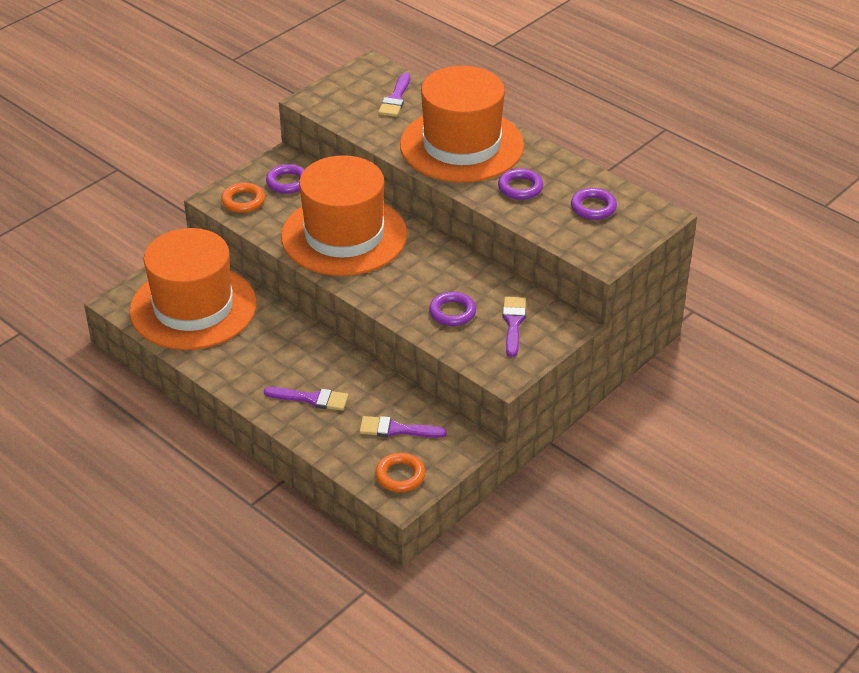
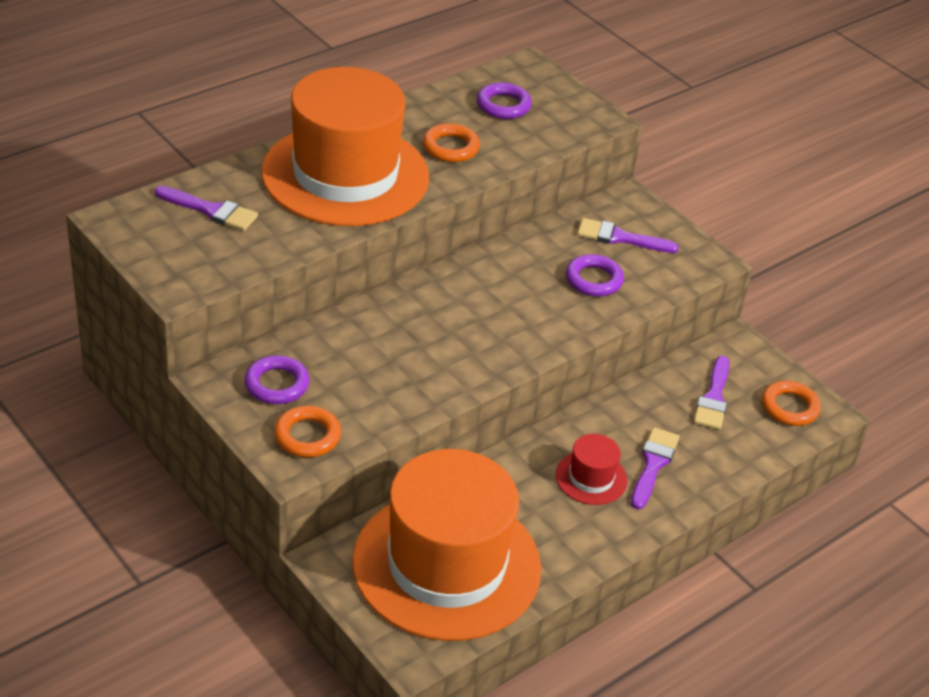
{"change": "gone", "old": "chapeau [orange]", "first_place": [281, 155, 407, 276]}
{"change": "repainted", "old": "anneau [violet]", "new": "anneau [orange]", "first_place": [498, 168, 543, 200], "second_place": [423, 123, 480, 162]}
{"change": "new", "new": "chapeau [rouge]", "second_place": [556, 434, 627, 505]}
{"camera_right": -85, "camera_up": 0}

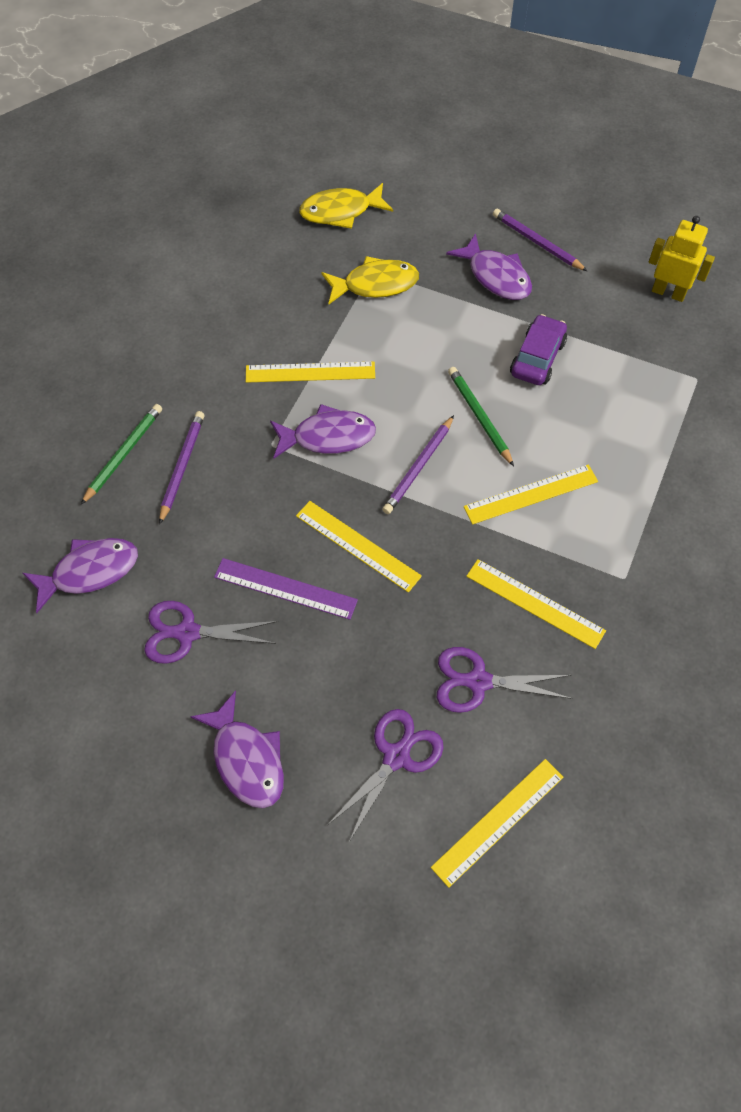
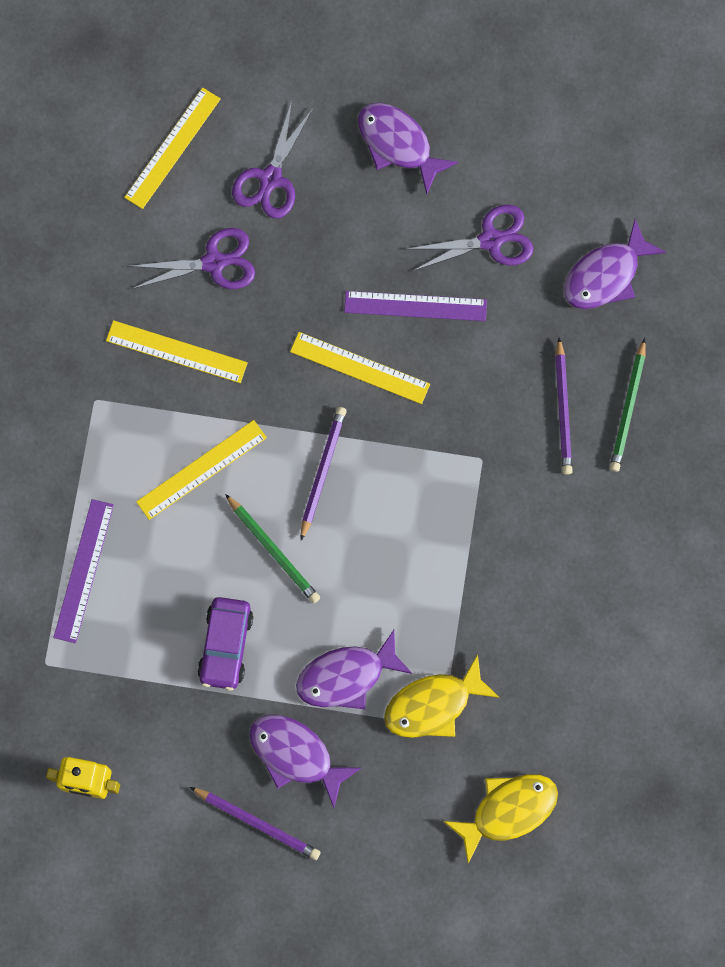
{"change": "gone", "old": "règle [jaune]", "first_place": [246, 362, 375, 383]}
{"change": "shifted", "old": "poisson [violet]", "first_place": [270, 404, 376, 458], "second_place": [296, 630, 413, 709]}
{"change": "new", "new": "règle [violet]", "second_place": [53, 499, 114, 643]}
{"camera_right": 165, "camera_up": 15}

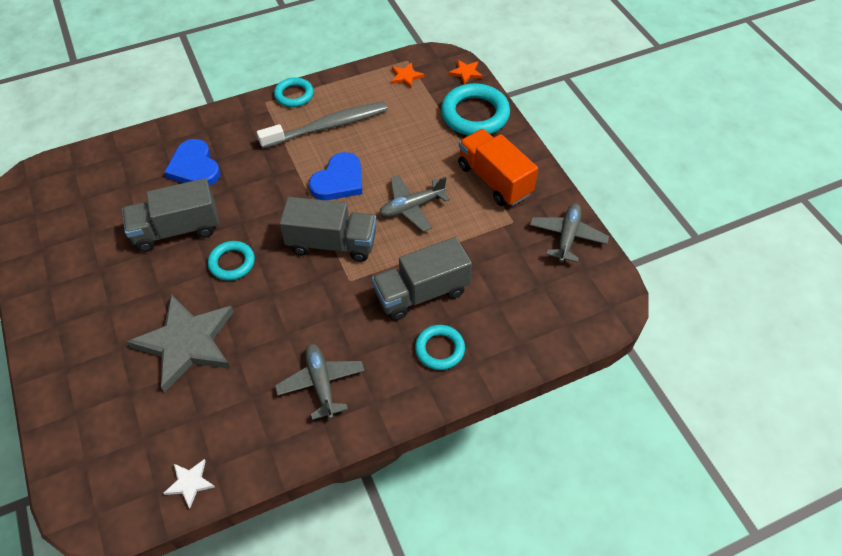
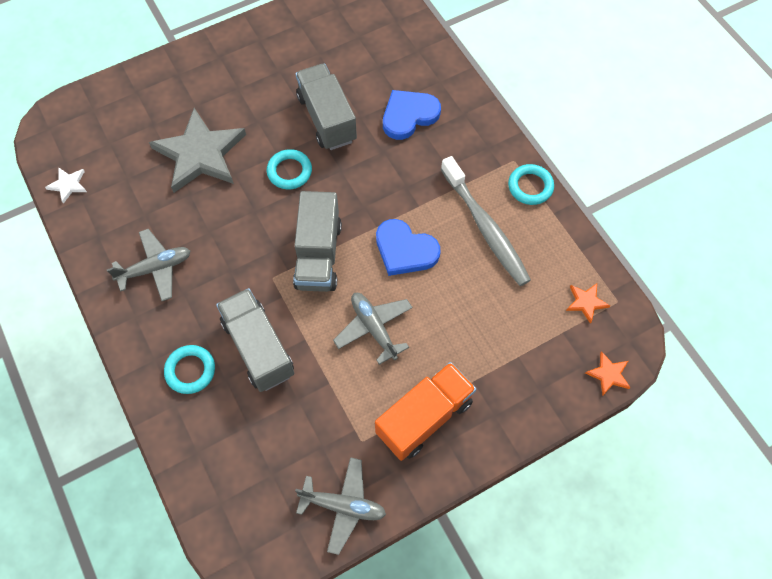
{"change": "gone", "old": "anneau [turquoise]", "first_place": [441, 83, 510, 136]}
{"camera_right": 85, "camera_up": 10}

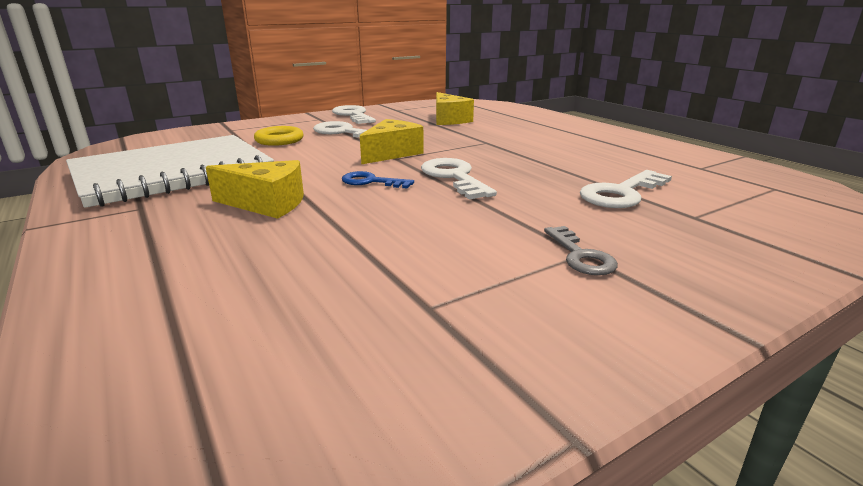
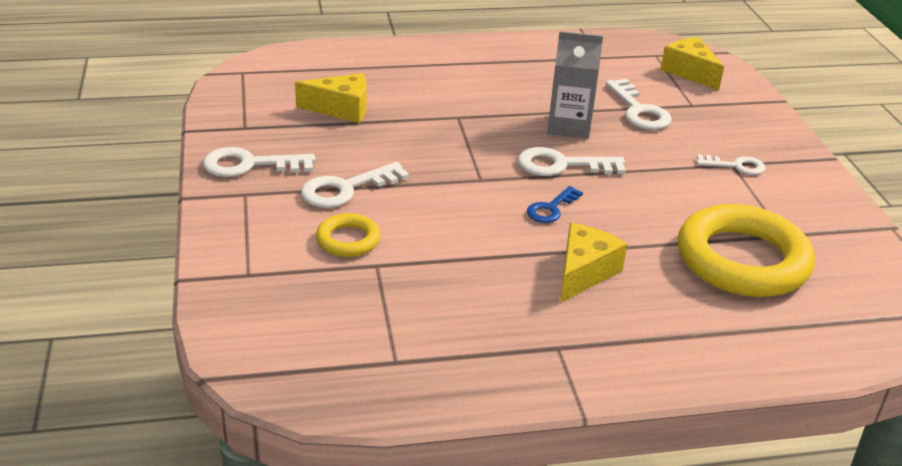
{"change": "shifted", "old": "fromage [jaune]", "first_place": [360, 119, 424, 164], "second_place": [660, 37, 724, 90]}
{"change": "gone", "old": "carnet [blanc]", "first_place": [66, 135, 274, 208]}
{"change": "repainted", "old": "clé [gris]", "new": "clé [blanc]", "first_place": [544, 226, 618, 275], "second_place": [697, 154, 765, 175]}
{"change": "new", "new": "brique de lait [gris]", "second_place": [547, 31, 603, 139]}
{"change": "new", "new": "anneau [jaune]", "second_place": [677, 204, 815, 297]}
{"camera_right": -70, "camera_up": 10}

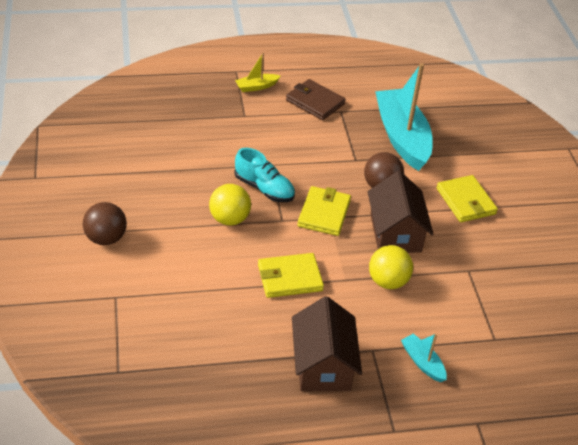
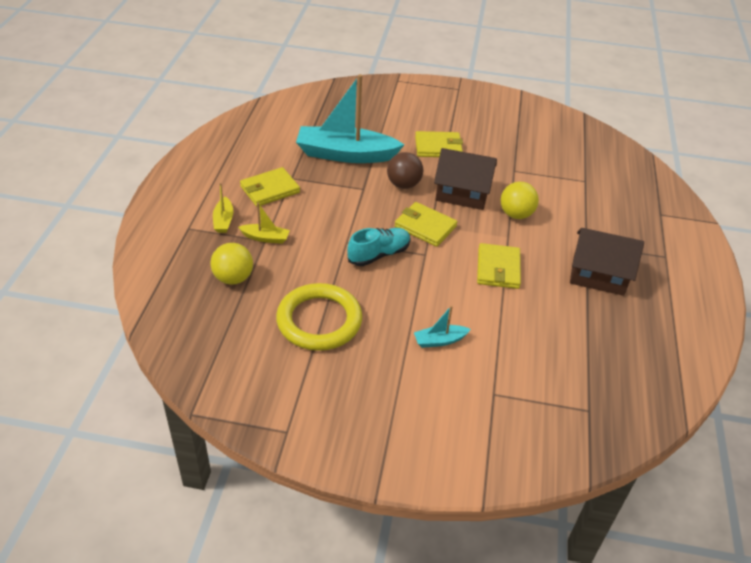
{"change": "repainted", "old": "portefeuille [marron]", "new": "portefeuille [jaune]", "first_place": [286, 79, 346, 120], "second_place": [240, 167, 300, 207]}
{"change": "shifted", "old": "balle [jaune]", "first_place": [209, 184, 251, 226], "second_place": [210, 243, 253, 285]}
{"change": "gone", "old": "balle [marron]", "first_place": [83, 202, 127, 245]}
{"change": "shifted", "old": "bateau [turquoise]", "first_place": [401, 334, 447, 382], "second_place": [414, 305, 471, 348]}
{"change": "new", "new": "bateau [jaune]", "second_place": [238, 203, 290, 244]}
{"change": "new", "new": "anneau [jaune]", "second_place": [276, 283, 362, 351]}
{"camera_right": -70, "camera_up": 0}

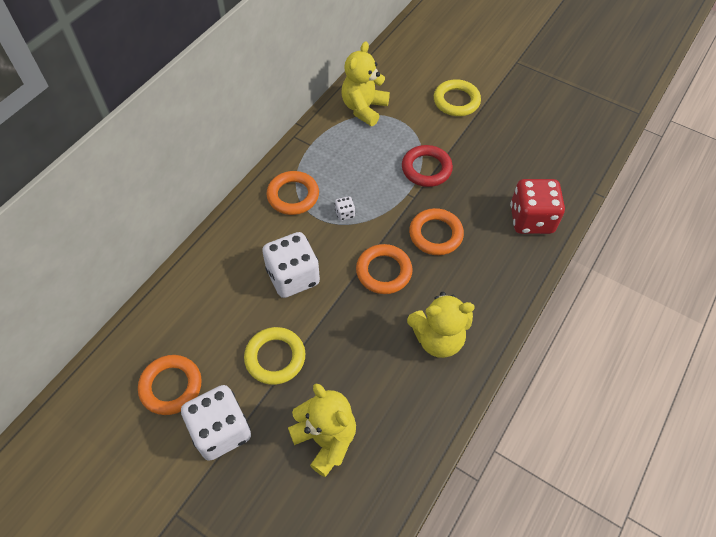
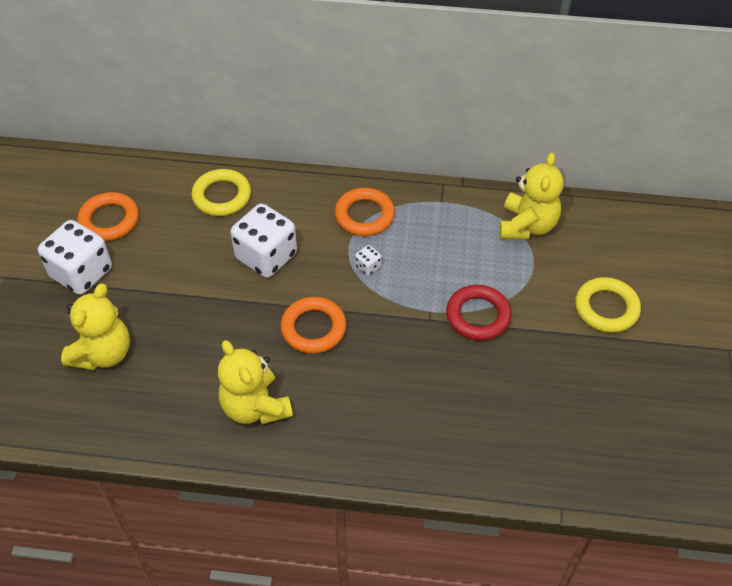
{"change": "rotated", "old": "ours en peluche [jaune]", "first_place": [342, 41, 390, 126], "second_place": [499, 152, 563, 239], "degrees": 105}
{"change": "gone", "old": "dé [rouge]", "first_place": [510, 179, 565, 234]}
{"change": "gone", "old": "anneau [orange]", "first_place": [409, 208, 464, 255]}
{"change": "shifted", "old": "anneau [jaune]", "first_place": [244, 327, 305, 385], "second_place": [191, 169, 251, 216]}
{"camera_right": 65, "camera_up": -5}

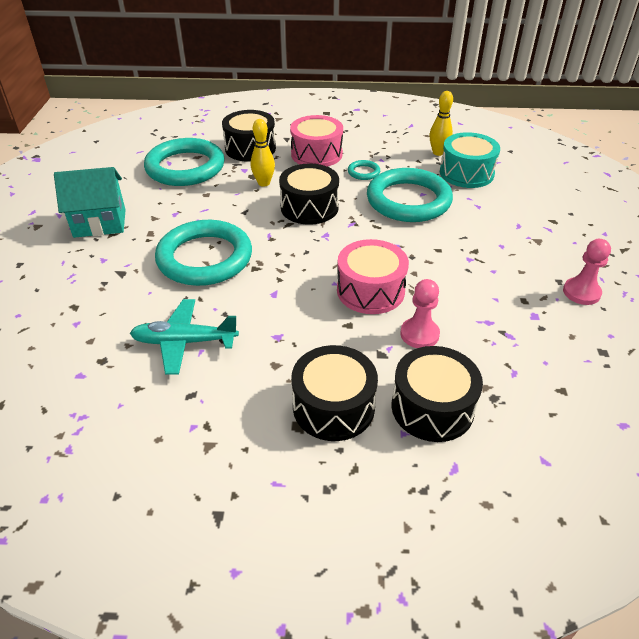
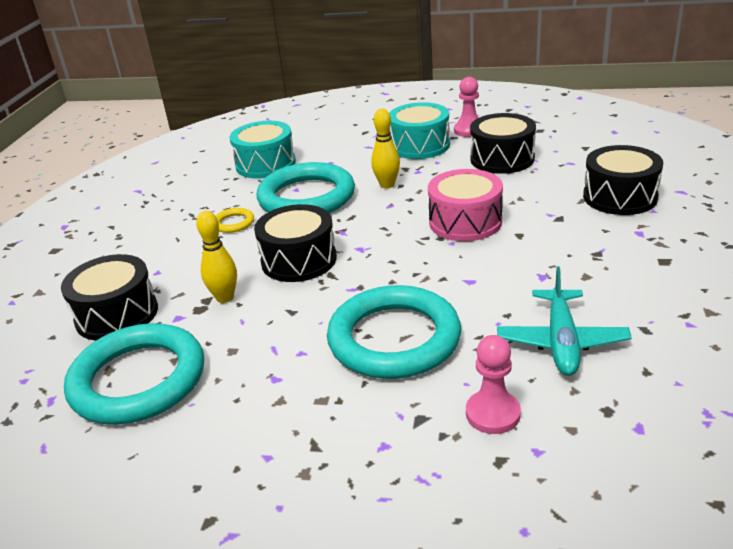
{"change": "shifted", "old": "quille [jaune]", "first_place": [430, 91, 453, 156], "second_place": [371, 109, 400, 188]}
{"change": "gone", "old": "tambour [rose]", "first_place": [290, 115, 343, 167]}
{"change": "repainted", "old": "anneau [turquoise]", "new": "anneau [jaune]", "first_place": [348, 160, 380, 180], "second_place": [216, 208, 254, 233]}
{"change": "gone", "old": "maison [turquoise]", "first_place": [54, 167, 126, 238]}
{"change": "shifted", "old": "pion [rose]", "first_place": [400, 279, 440, 348], "second_place": [466, 335, 521, 434]}
{"change": "shifted", "old": "tambour [noir]", "first_place": [291, 345, 378, 441], "second_place": [470, 113, 536, 174]}
{"change": "new", "new": "tambour [turquoise]", "second_place": [389, 102, 450, 159]}
{"camera_right": -80, "camera_up": -10}

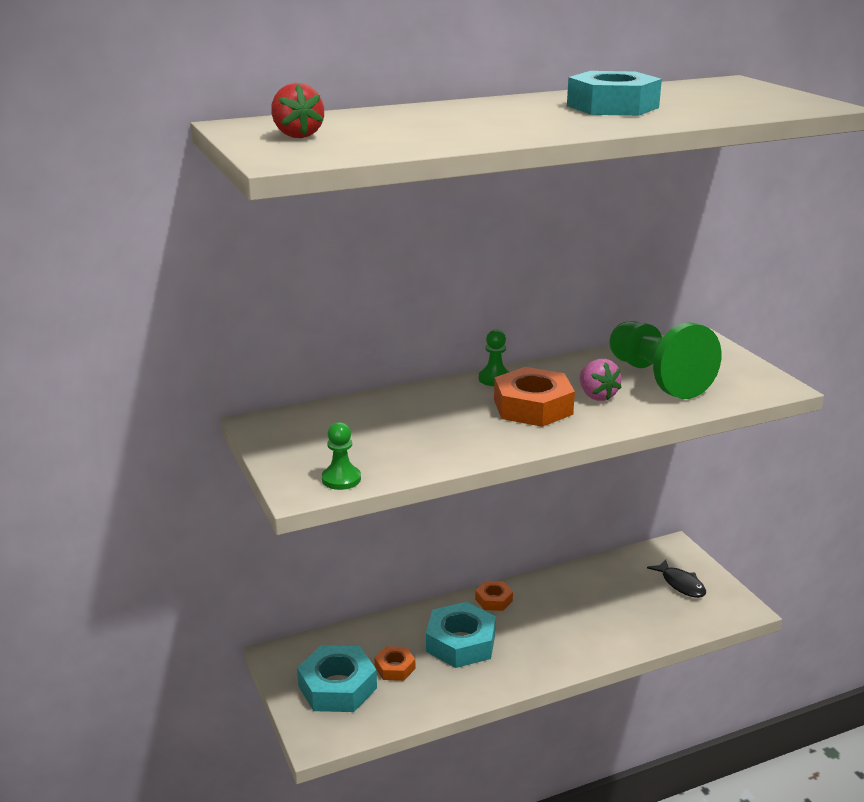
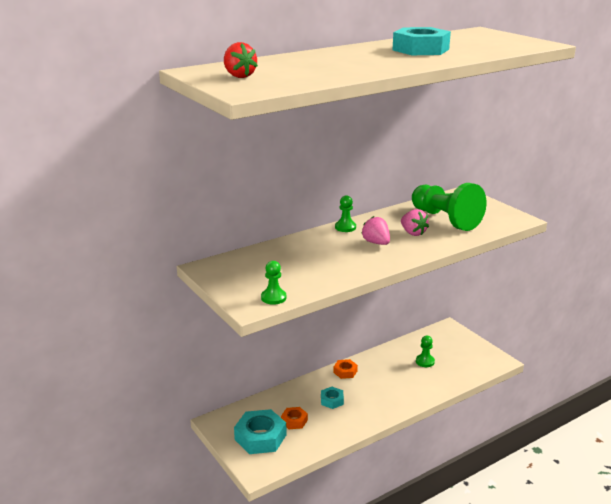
{"change": "swapped", "old": "écrou [orange]", "new": "fraise [rose]", "first_place": [494, 367, 575, 427], "second_place": [361, 216, 390, 245]}
{"change": "gone", "old": "poisson [noir]", "first_place": [647, 559, 706, 598]}
{"change": "scaled", "old": "écrou [turquoise]", "first_place": [426, 602, 496, 668], "second_place": [321, 387, 344, 409], "factor": 0.53}
{"change": "new", "new": "pion [vert]", "second_place": [416, 336, 435, 367]}
{"camera_right": -10, "camera_up": 0}

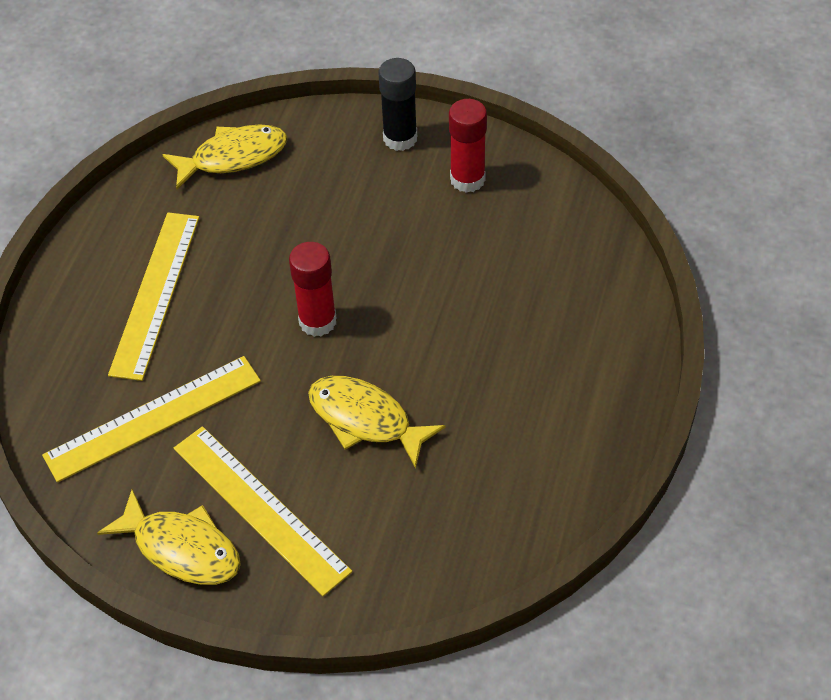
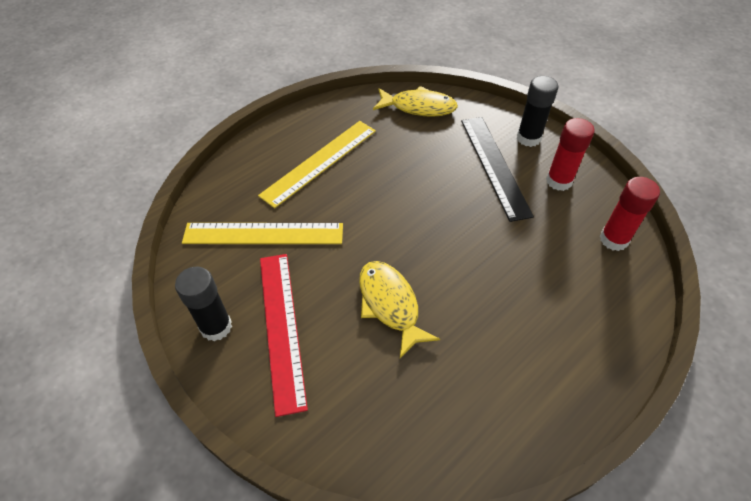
{"change": "shifted", "old": "bâton de colle [rouge]", "first_place": [289, 242, 336, 337], "second_place": [600, 177, 660, 251]}
{"change": "repainted", "old": "règle [jaune]", "new": "règle [rouge]", "first_place": [174, 426, 353, 596], "second_place": [260, 254, 308, 417]}
{"change": "swapped", "old": "poisson [jaune]", "new": "bâton de colle [noir]", "first_place": [97, 489, 241, 585], "second_place": [175, 267, 232, 341]}
{"change": "new", "new": "règle [noir]", "second_place": [461, 117, 534, 222]}
{"camera_right": 30, "camera_up": 0}

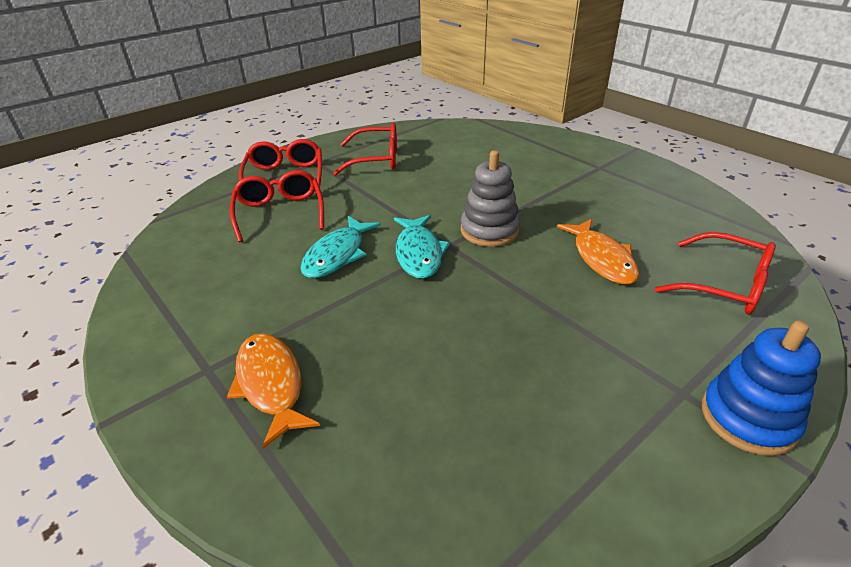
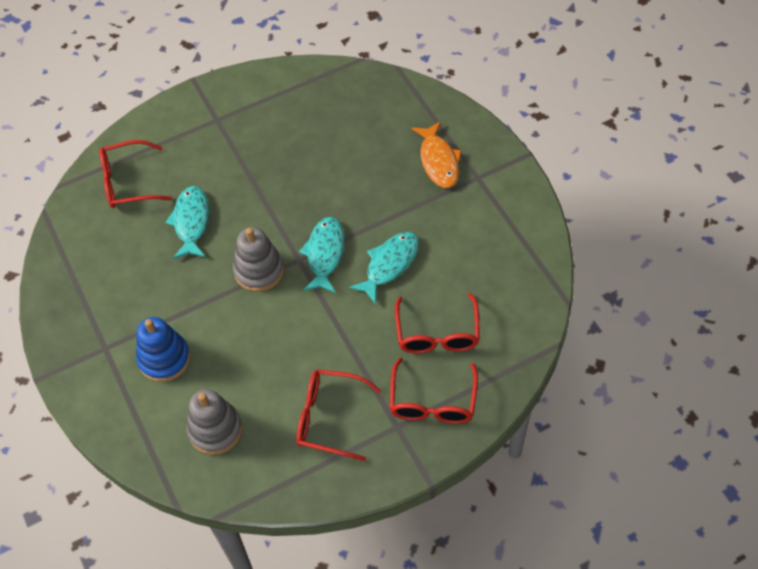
{"change": "repainted", "old": "poisson [orange]", "new": "poisson [turquoise]", "first_place": [557, 219, 639, 284], "second_place": [165, 186, 209, 259]}
{"change": "rotated", "old": "lunettes [rouge]", "first_place": [655, 232, 776, 314], "second_place": [99, 140, 172, 208], "degrees": -60}
{"change": "shifted", "old": "jouet à empiler [bleu]", "first_place": [702, 321, 821, 456], "second_place": [136, 317, 190, 382]}
{"change": "new", "new": "jouet à empiler [gris]", "second_place": [186, 389, 242, 455]}
{"camera_right": -165, "camera_up": 20}

